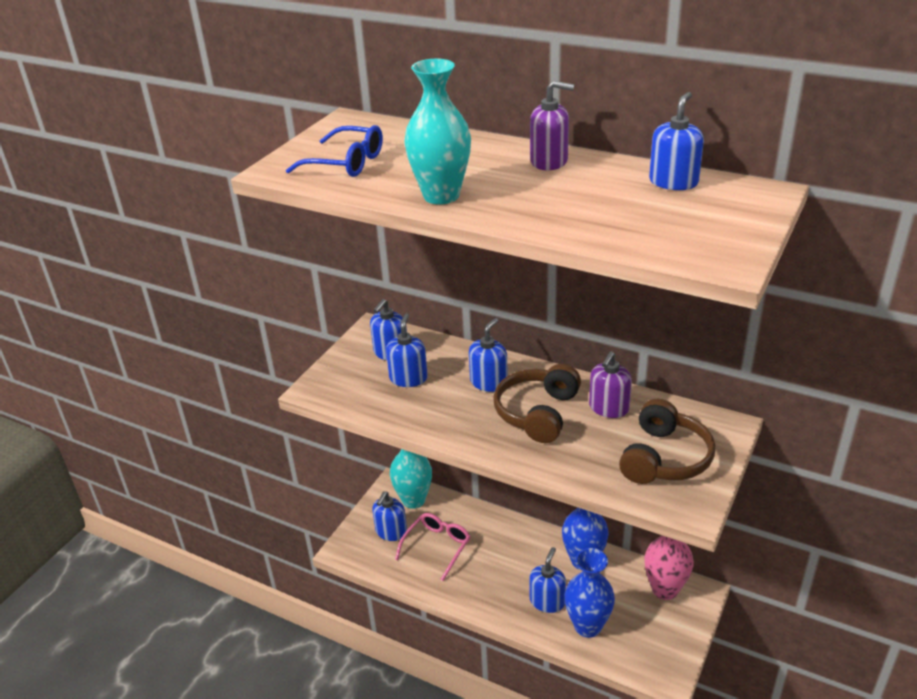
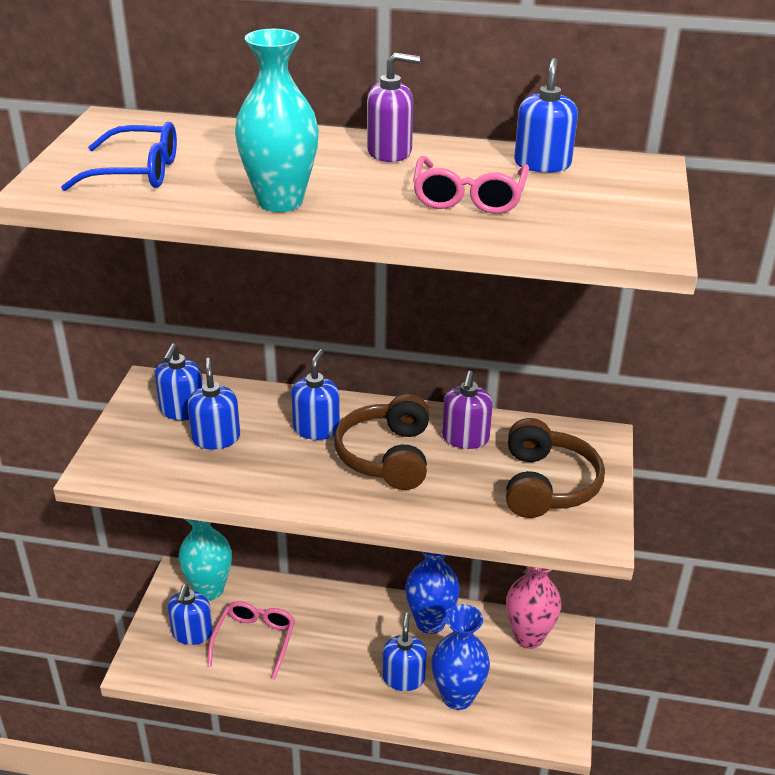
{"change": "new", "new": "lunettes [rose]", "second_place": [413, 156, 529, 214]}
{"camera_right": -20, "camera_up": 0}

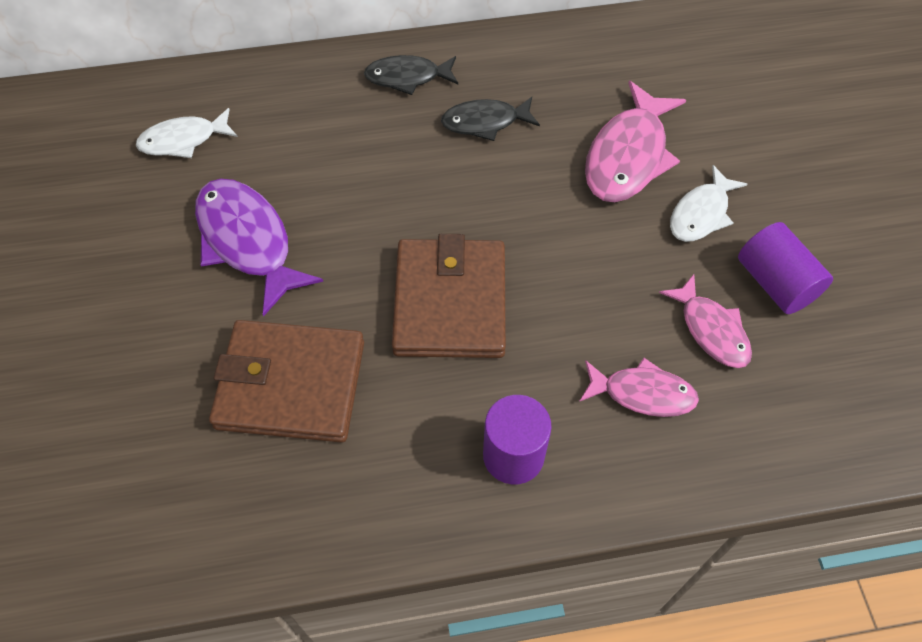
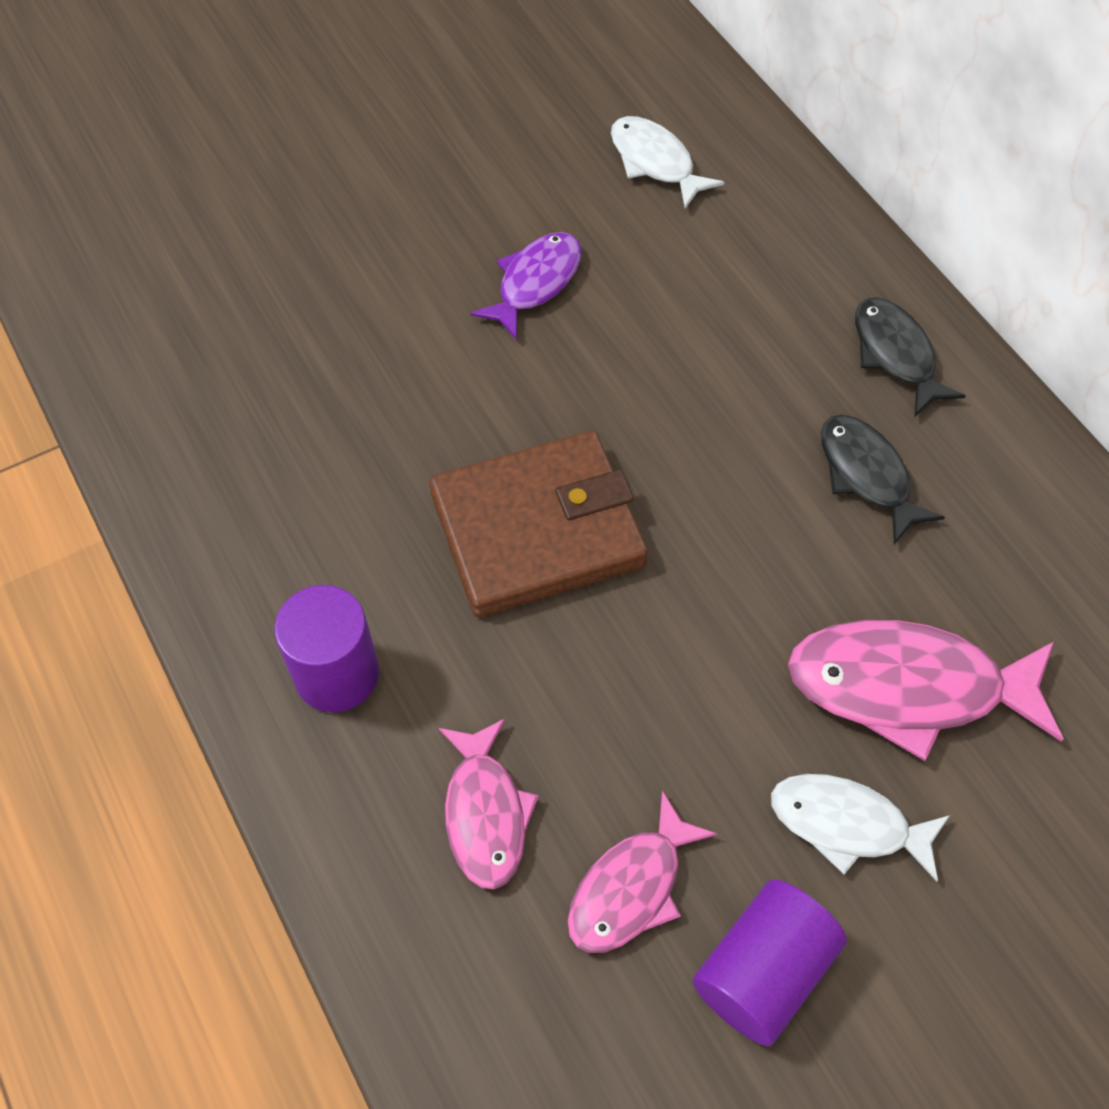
{"change": "scaled", "old": "poisson [violet]", "first_place": [195, 179, 323, 317], "second_place": [470, 232, 582, 340], "factor": 0.62}
{"change": "gone", "old": "portefeuille [marron]", "first_place": [209, 320, 364, 443]}
{"camera_right": 70, "camera_up": 0}

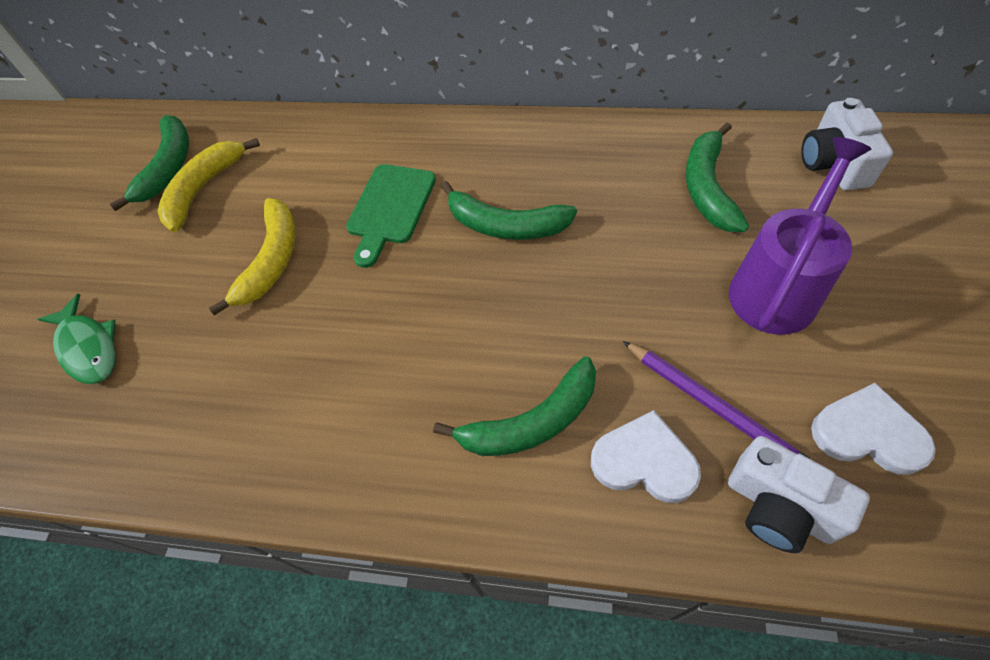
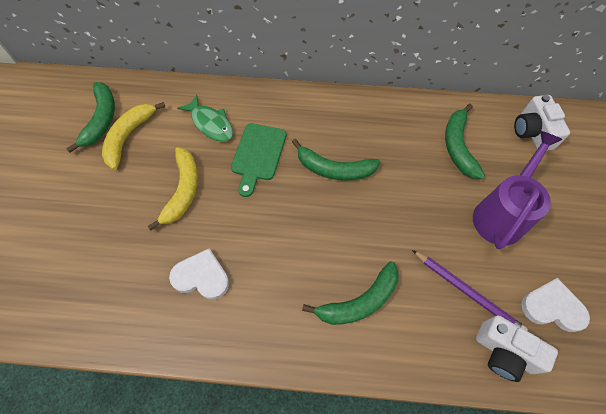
{"change": "shifted", "old": "poisson [vert]", "first_place": [38, 293, 116, 384], "second_place": [177, 94, 233, 142]}
{"change": "shifted", "old": "cœur [blanc]", "first_place": [591, 410, 701, 503], "second_place": [169, 248, 229, 300]}
{"camera_right": -10, "camera_up": 5}

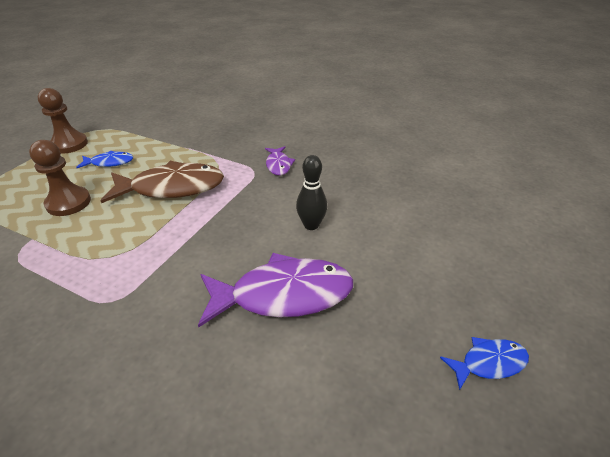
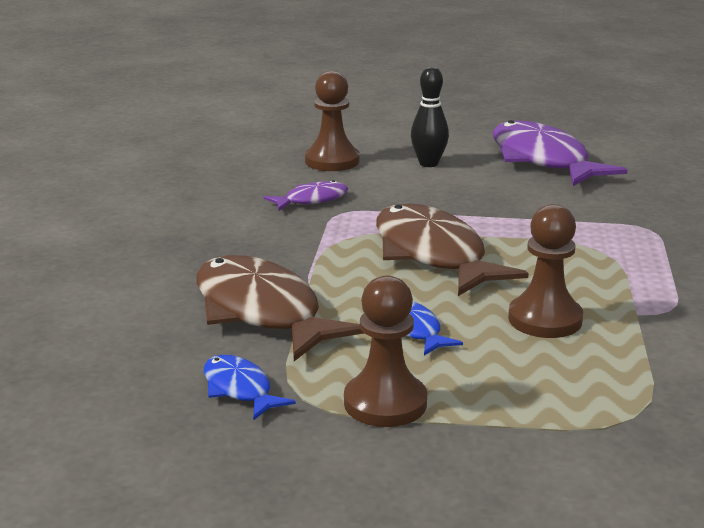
{"change": "shifted", "old": "poisson [bleu]", "first_place": [440, 337, 529, 390], "second_place": [204, 355, 296, 420]}
{"change": "new", "new": "pion [marron]", "second_place": [305, 71, 360, 171]}
{"change": "new", "new": "poisson [marron]", "second_place": [196, 255, 364, 361]}
{"camera_right": -110, "camera_up": -15}

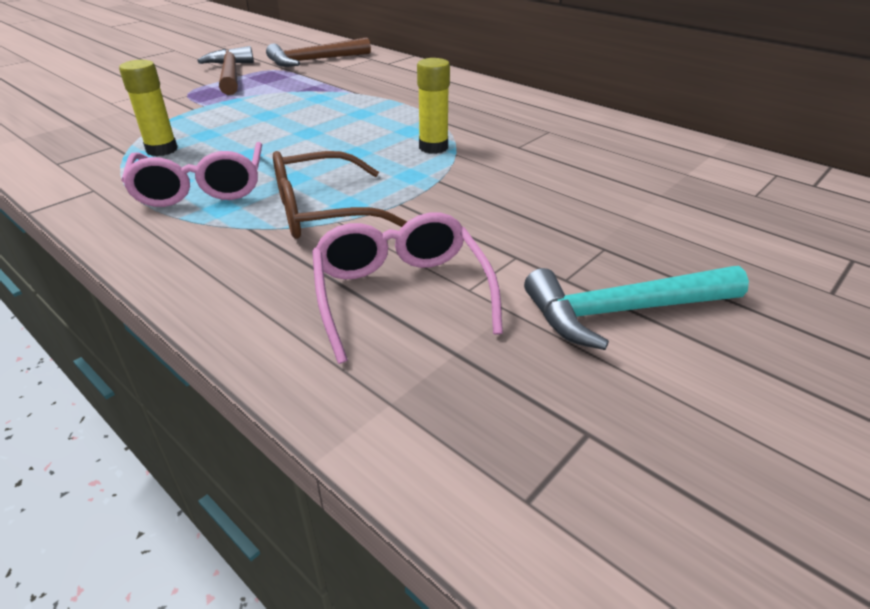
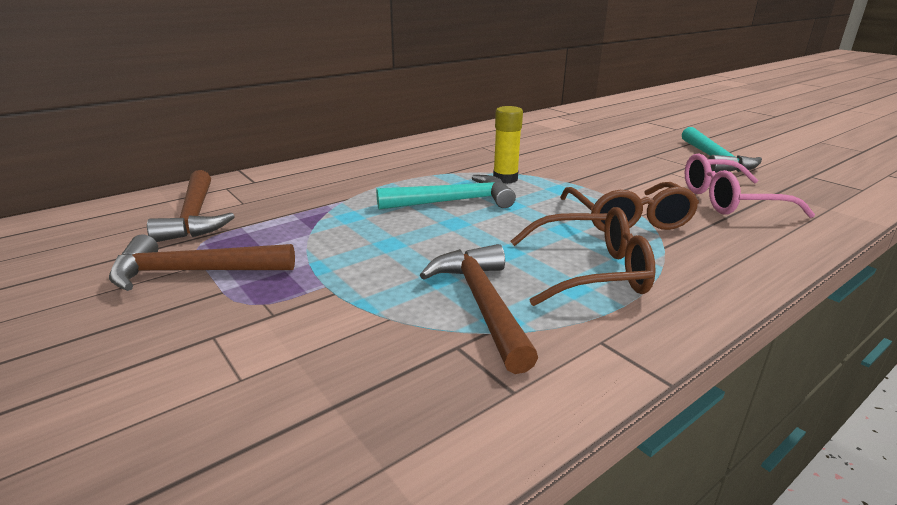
{"change": "swapped", "old": "bâton de colle [jaune]", "new": "marteau [marron]", "first_place": [119, 60, 178, 156], "second_place": [420, 244, 538, 374]}
{"change": "repainted", "old": "lunettes [rose]", "new": "lunettes [marron]", "first_place": [121, 142, 262, 207], "second_place": [510, 207, 656, 306]}
{"change": "new", "new": "marteau [turquoise]", "second_place": [376, 175, 516, 210]}
{"camera_right": -80, "camera_up": -10}

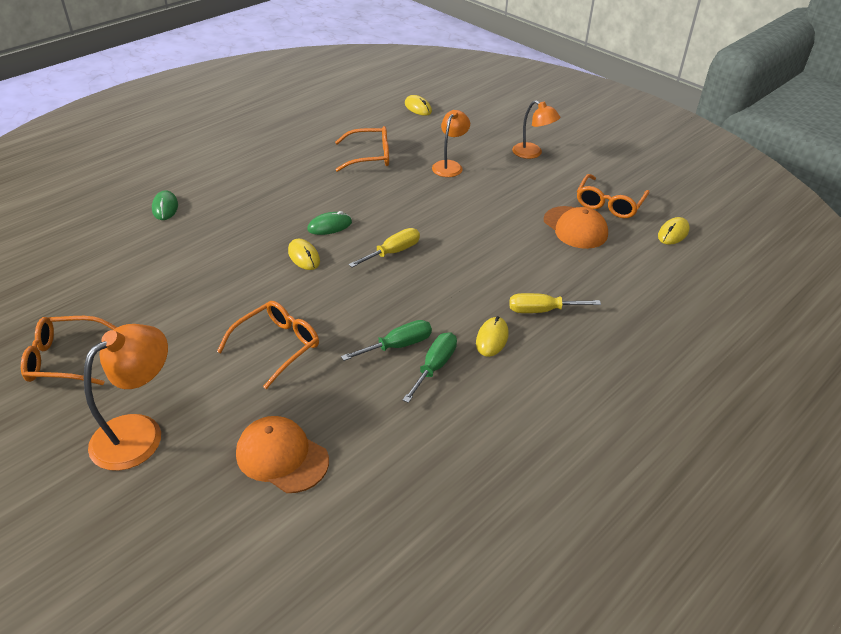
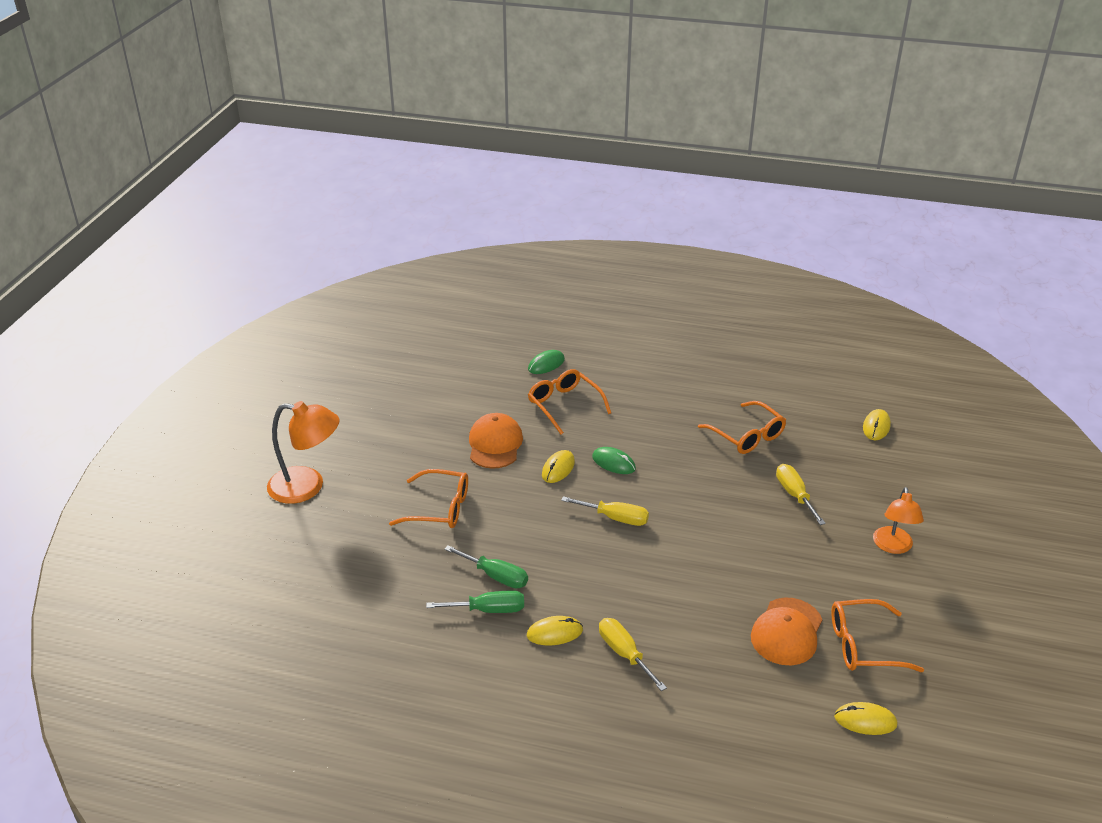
{"change": "swapped", "old": "lampe [orange]", "new": "tournevis [jaune]", "first_place": [432, 110, 470, 177], "second_place": [776, 464, 826, 525]}
{"change": "shifted", "old": "lunettes [orange]", "first_place": [21, 316, 117, 385], "second_place": [528, 369, 611, 434]}
{"change": "shifted", "old": "casquette [orange]", "first_place": [236, 416, 329, 493], "second_place": [469, 413, 523, 469]}
{"camera_right": 60, "camera_up": -5}

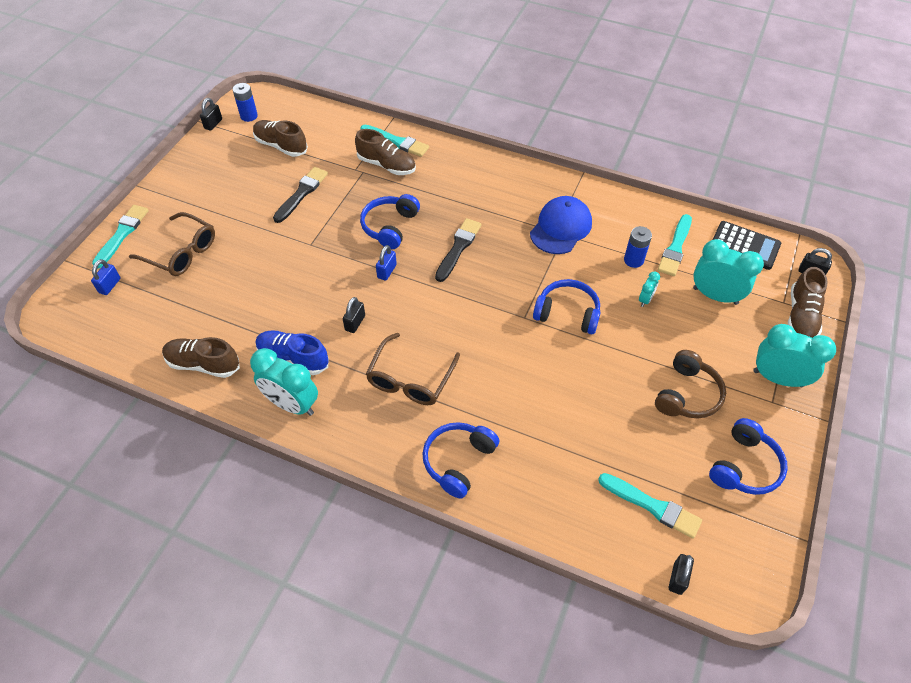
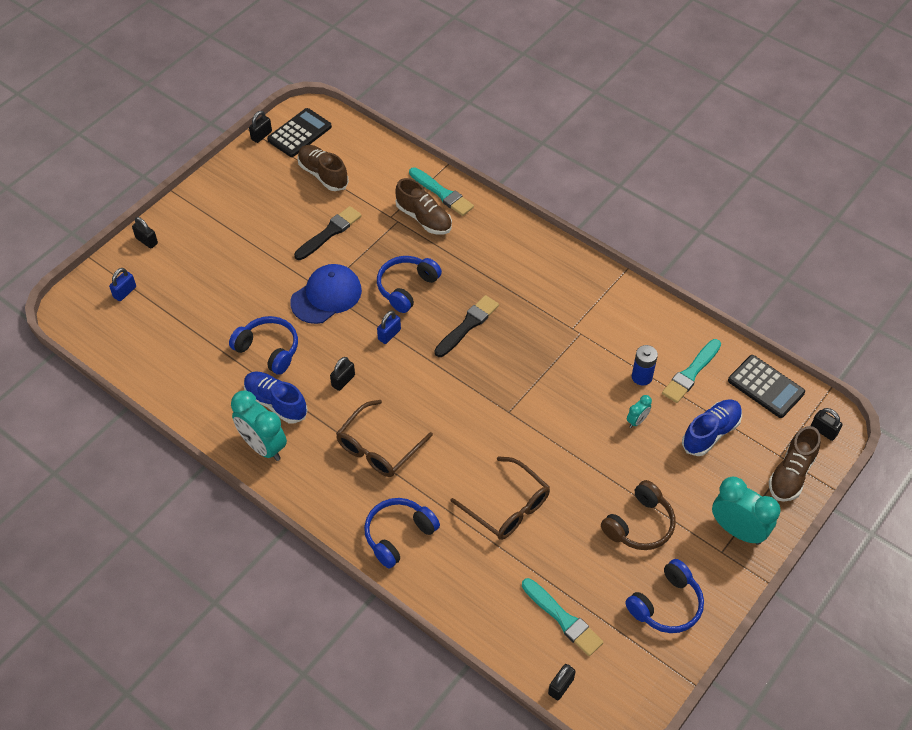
{"change": "swapped", "old": "pile [bleu]", "new": "calculatrice [noir]", "first_place": [233, 83, 258, 122], "second_place": [267, 108, 332, 157]}
{"change": "shifted", "old": "casquette [bleu]", "first_place": [530, 196, 592, 254], "second_place": [290, 264, 362, 324]}
{"change": "swapped", "old": "pinceau [turquoise]", "new": "cadenas [noir]", "first_place": [92, 205, 149, 269], "second_place": [132, 217, 158, 249]}
{"change": "shifted", "old": "lunettes [marron]", "first_place": [129, 212, 215, 276], "second_place": [451, 456, 550, 540]}
{"change": "swapped", "old": "réveil [turquoise]", "new": "chaussure [bleu]", "first_place": [693, 239, 764, 305], "second_place": [682, 399, 742, 456]}
{"change": "shifted", "old": "casque audio [bleu]", "first_place": [533, 279, 601, 334], "second_place": [229, 316, 298, 375]}
{"change": "gone", "old": "chaussure [marron]", "first_place": [162, 337, 240, 378]}
{"camera_right": 15, "camera_up": 0}

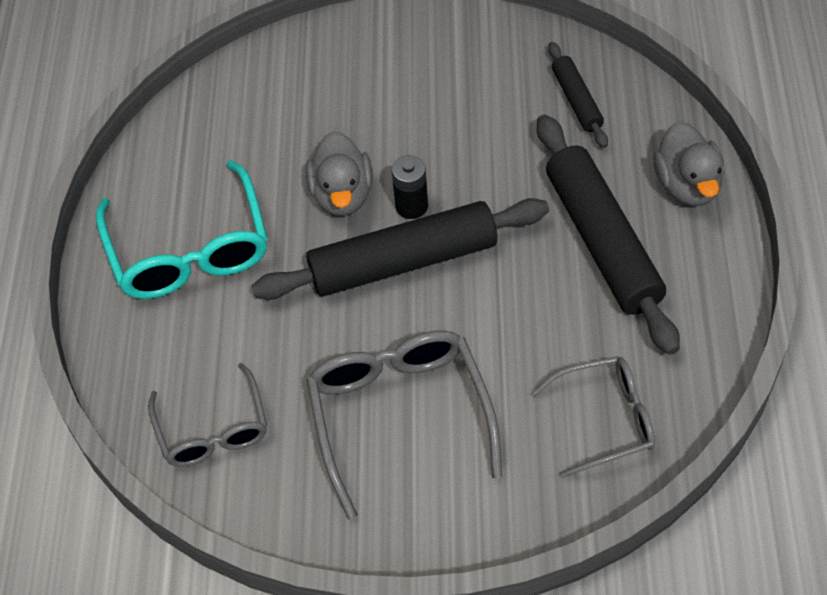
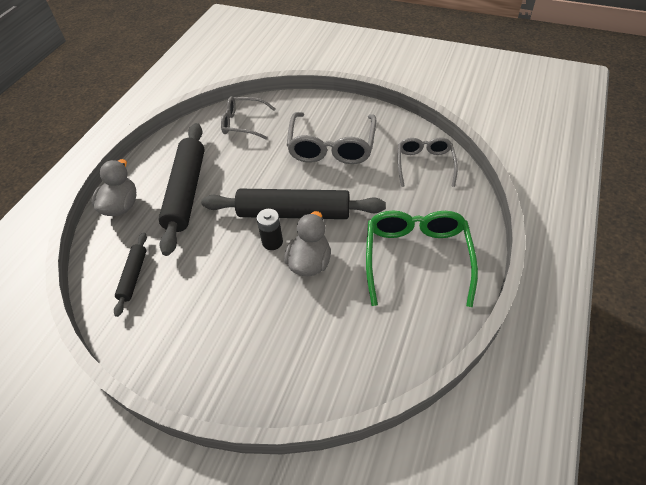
{"change": "repainted", "old": "lunettes [turquoise]", "new": "lunettes [vert]", "first_place": [96, 160, 268, 299], "second_place": [366, 211, 478, 307]}
{"camera_right": -160, "camera_up": -5}

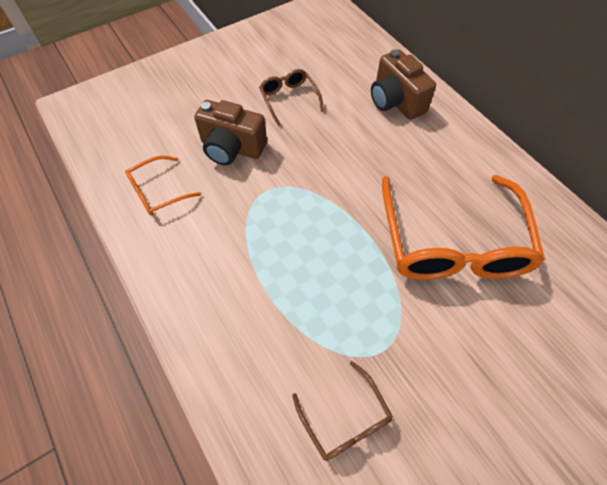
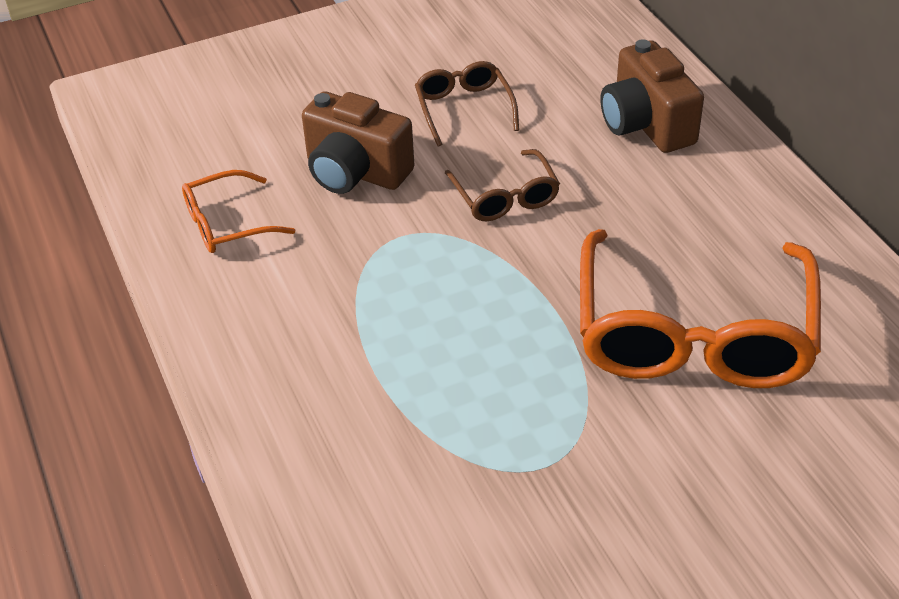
{"change": "shifted", "old": "lunettes [marron]", "first_place": [292, 361, 393, 461], "second_place": [445, 149, 560, 221]}
{"camera_right": 10, "camera_up": -15}

